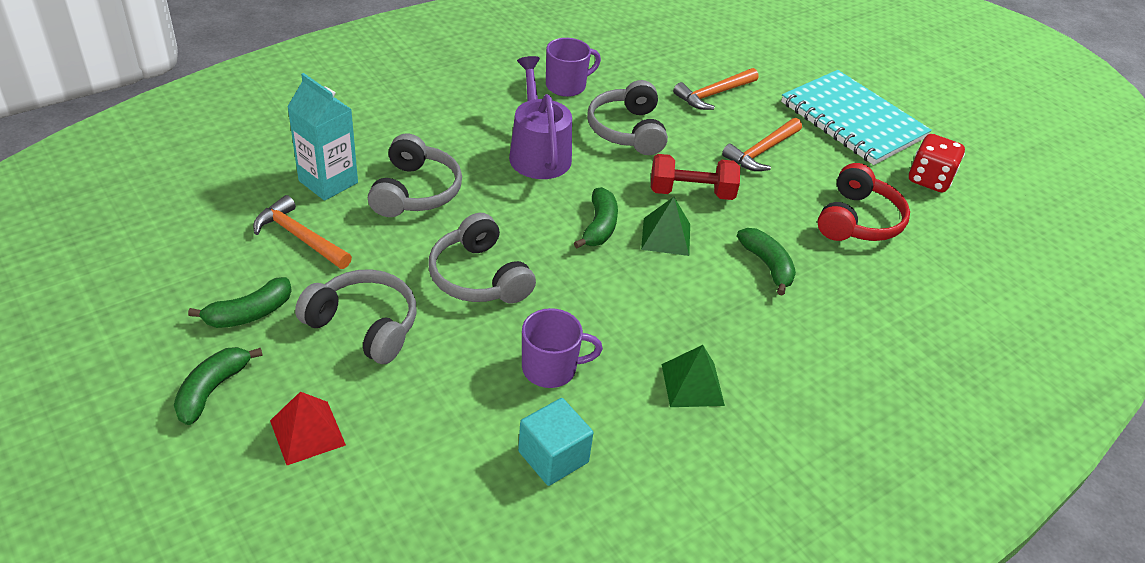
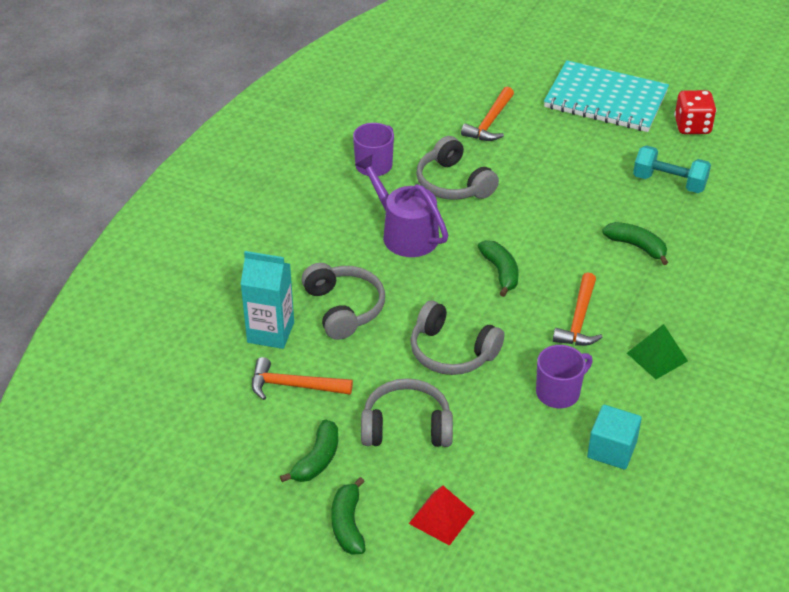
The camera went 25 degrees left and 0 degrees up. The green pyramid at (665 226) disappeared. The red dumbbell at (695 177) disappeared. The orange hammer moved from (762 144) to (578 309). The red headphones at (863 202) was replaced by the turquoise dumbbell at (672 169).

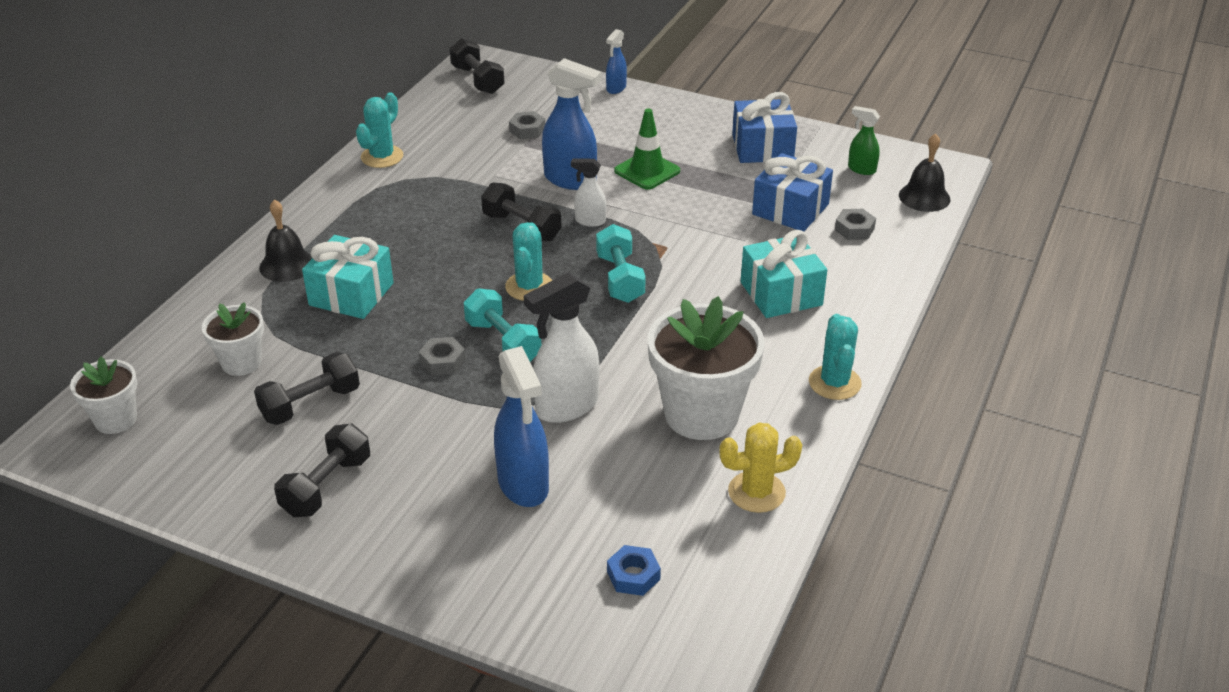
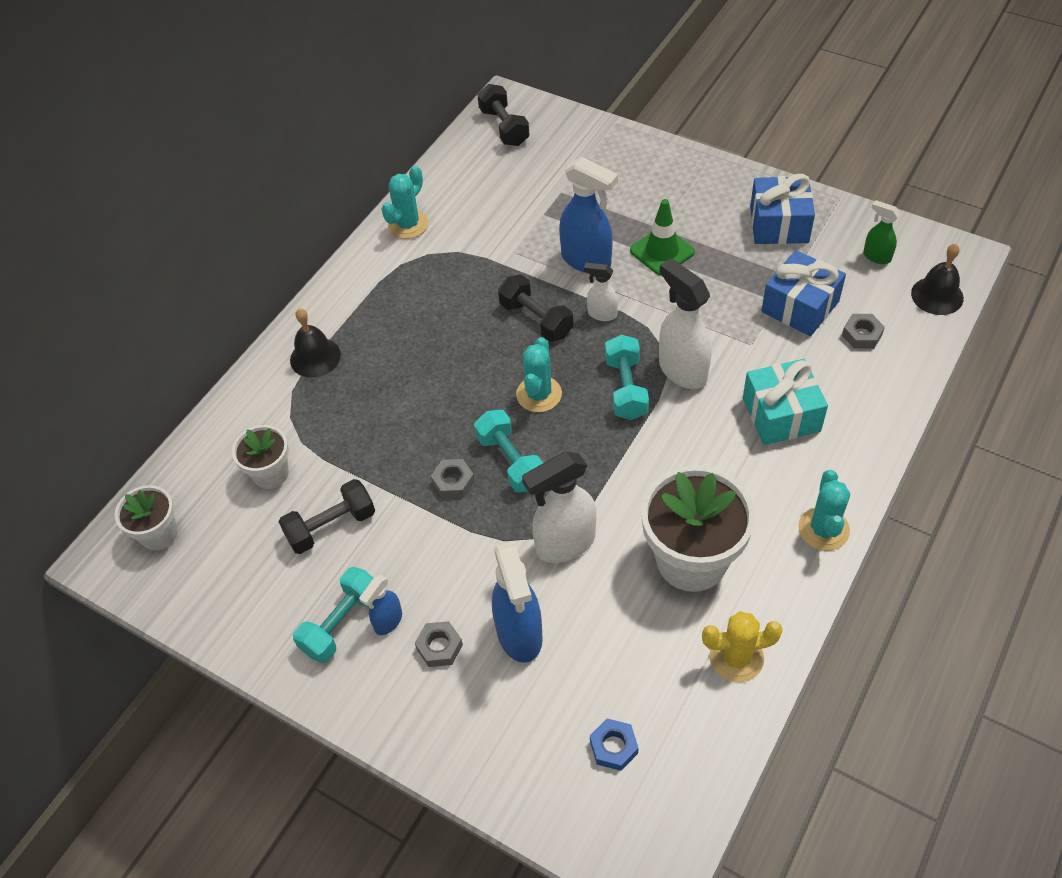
The camera went 10 degrees right and 15 degrees up. The black dumbbell at (322 470) became the turquoise dumbbell at (333 615). The turquoise gift at (348 277) disappeared. The grey nut moved from (527 125) to (439 644). The blue spray bottle moved from (616 61) to (380 605). The white spray bottle at (685 323) appeared.

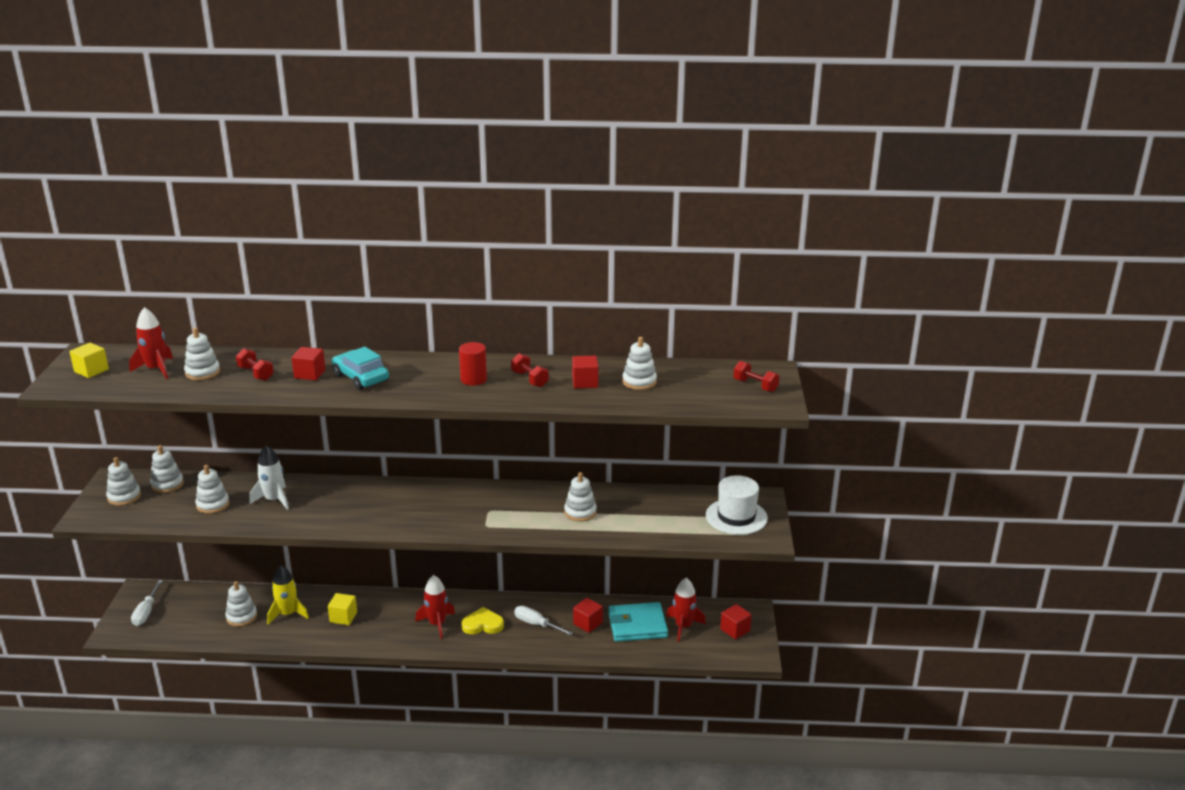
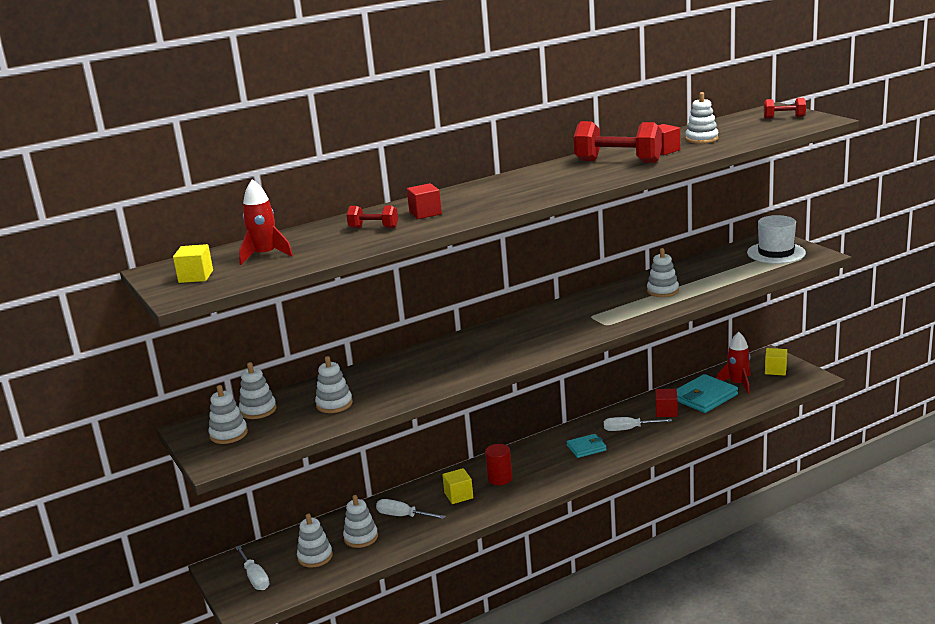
The camera went 30 degrees left and 5 degrees down. The white stacking toy moved from (202 354) to (315 541). The white rocket at (269 477) disappeared. The yellow rocket at (288 595) was replaced by the white screwdriver at (411 509). The turquoise car at (360 368) disappeared. The red rocket at (435 607) disappeared. The red cylinder moved from (473 364) to (498 464). The yellow heart at (482 620) was replaced by the turquoise wallet at (586 446). The red dumbbell at (530 370) changed to 1.92 times the size. The red cube at (736 622) became the yellow cube at (776 362).

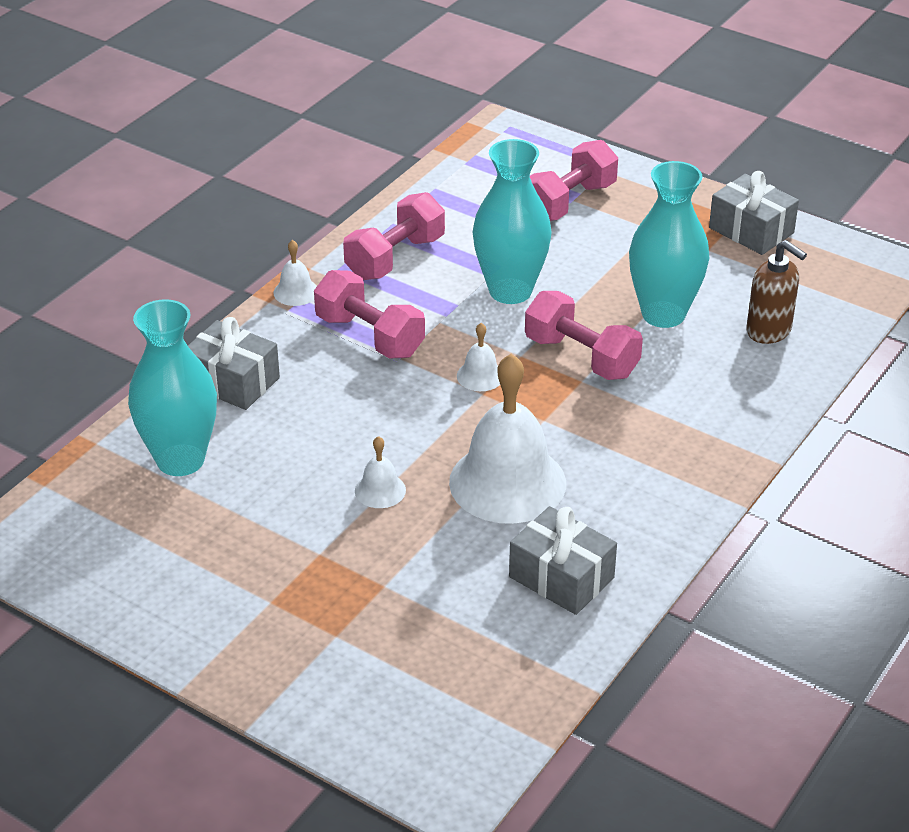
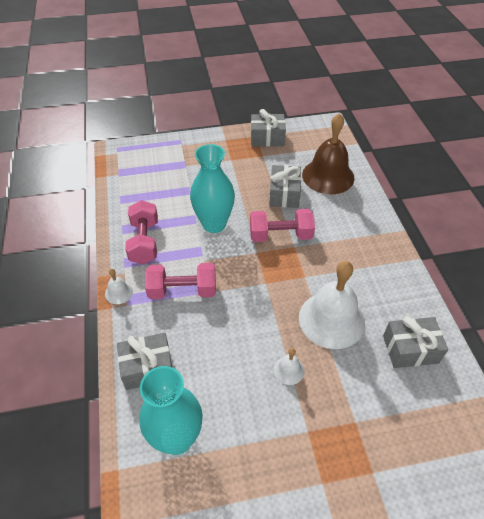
The camera went 45 degrees left and 10 degrees up. The white bell at (478 357) disappeared. The pink dumbbell at (574 180) disappeared. The turquoise vase at (669 244) was replaced by the grey gift at (285 186). The brown soap dispenser at (776 292) was replaced by the brown bell at (328 153).

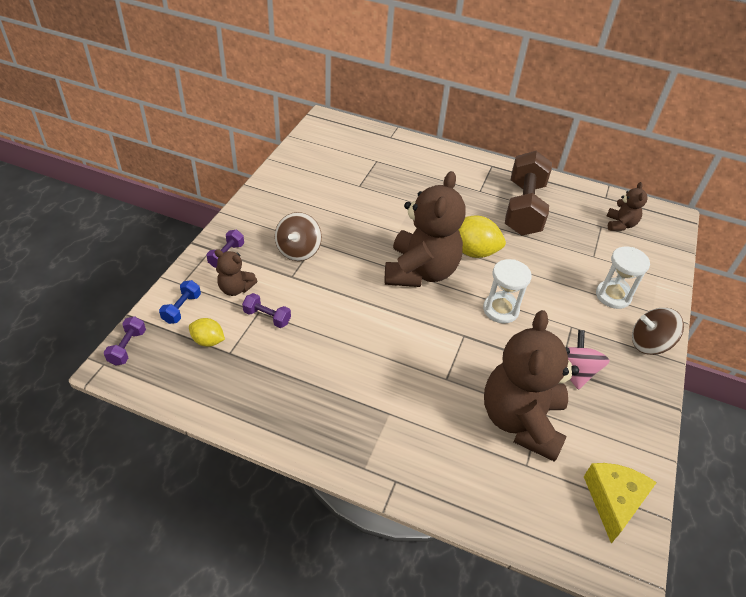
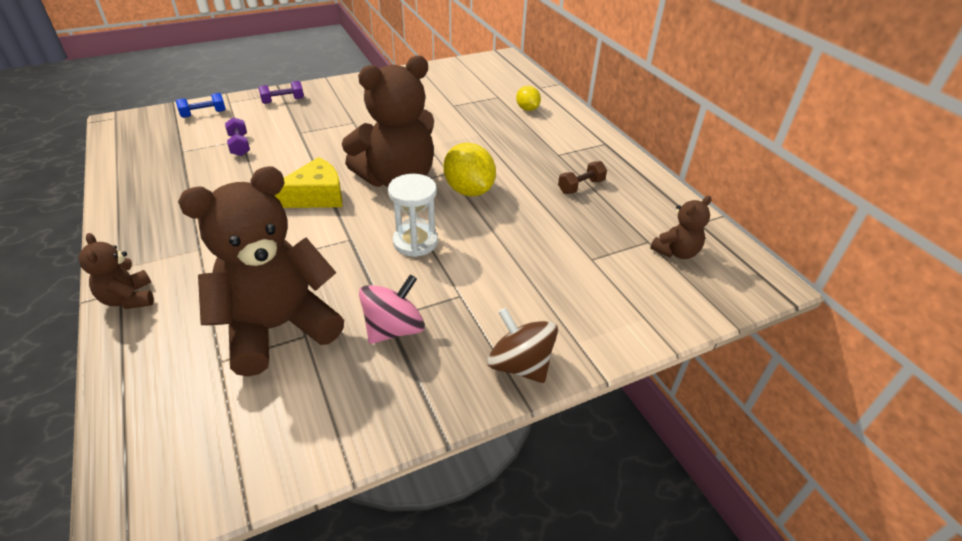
The camera went 45 degrees right and 5 degrees down. The purple dumbbell at (125 340) disappeared. The yellow lemon moved from (207 332) to (528 98). The brown teddy bear moved from (236 272) to (116 271). The brown spinning top at (298 236) disappeared. The brown dumbbell at (528 193) changed to 0.42 times the size. The yellow cheese moved from (620 503) to (308 182). The white hourglass at (623 278) disappeared.

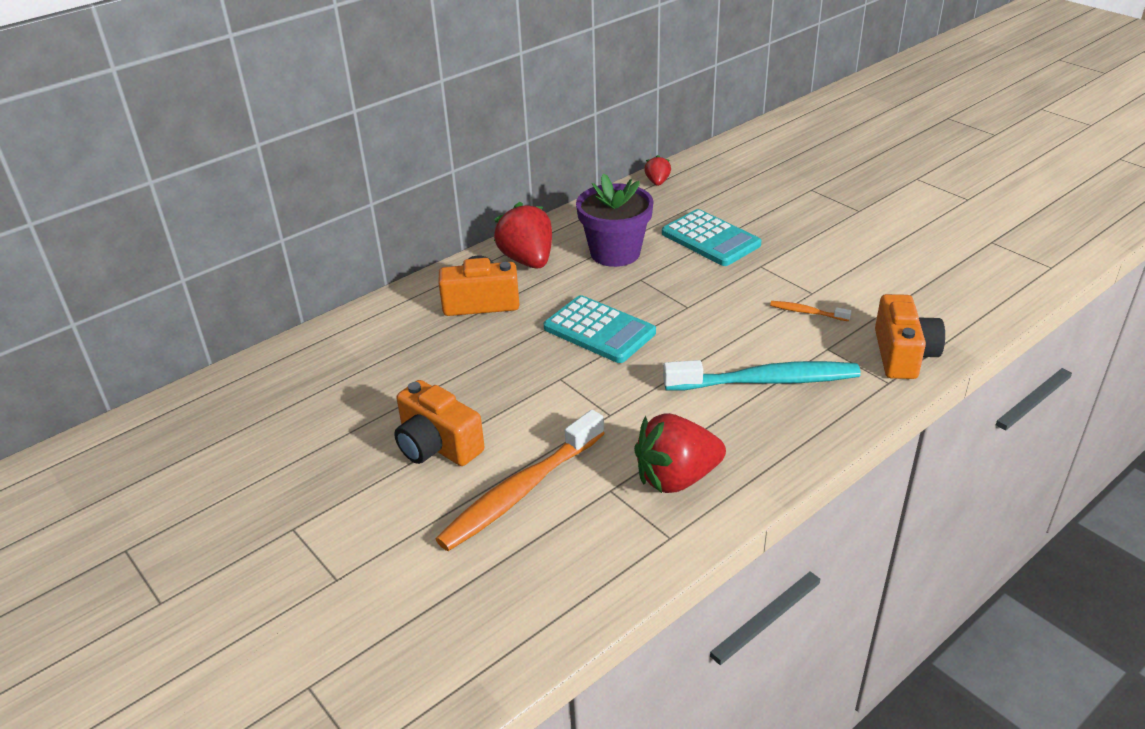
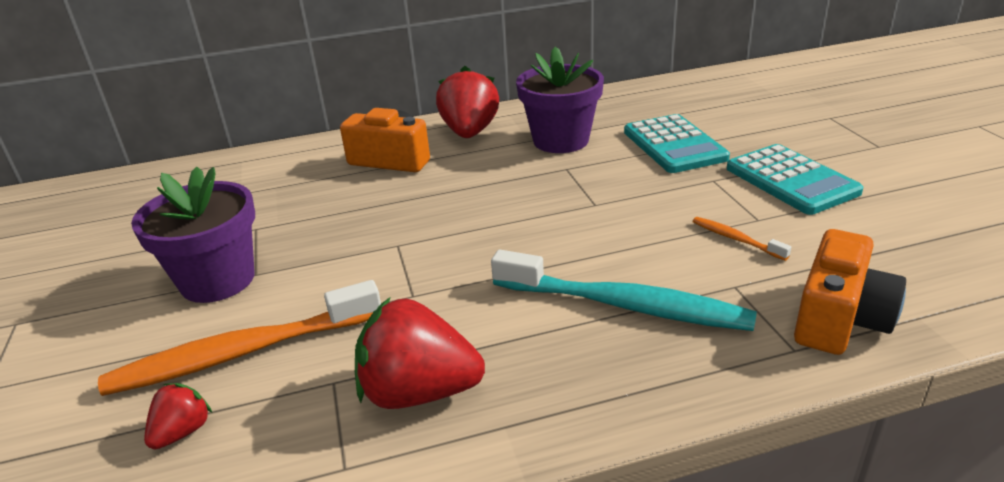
The camera went 25 degrees right and 5 degrees down. The orange camera at (439 423) was replaced by the purple flower pot at (193 234). The turquoise calculator moved from (600 329) to (795 179). The red strawberry moved from (657 170) to (178 416).

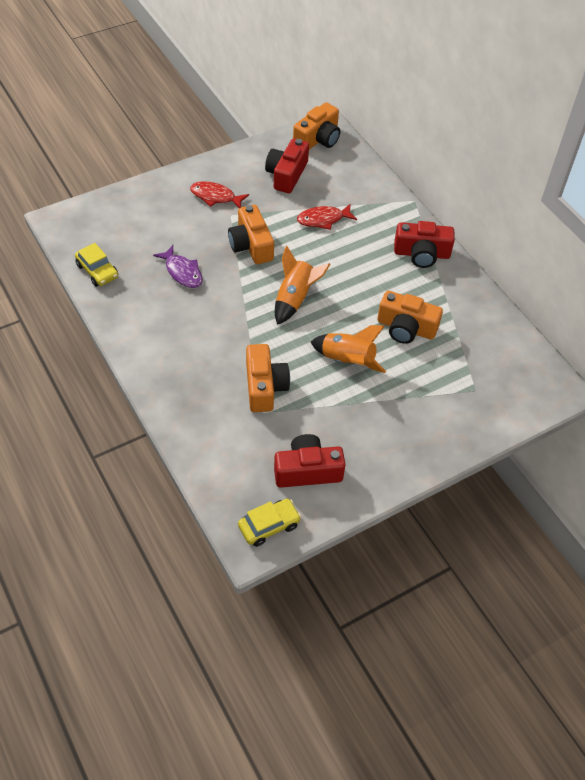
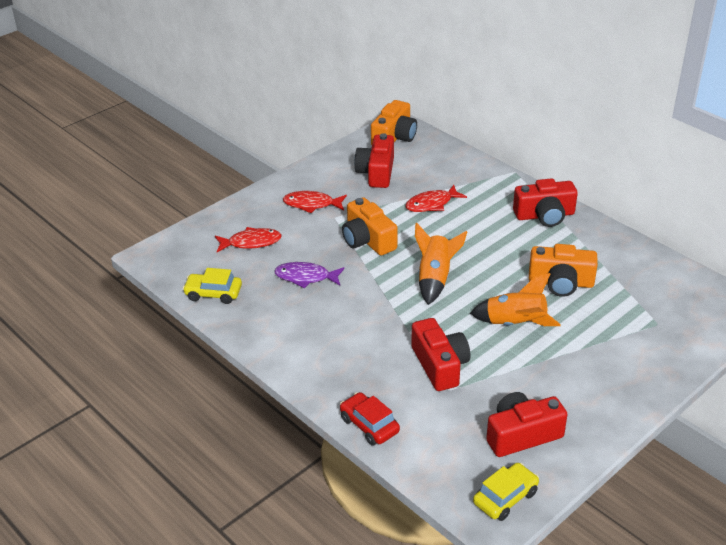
The camera went 10 degrees left and 15 degrees down. The yellow car at (96 265) turned 150 degrees clockwise. The purple fish at (178 266) turned 150 degrees clockwise. The orange camera at (268 378) became the red camera at (440 354). The red fish at (248 239) appeared. The red car at (370 419) appeared.

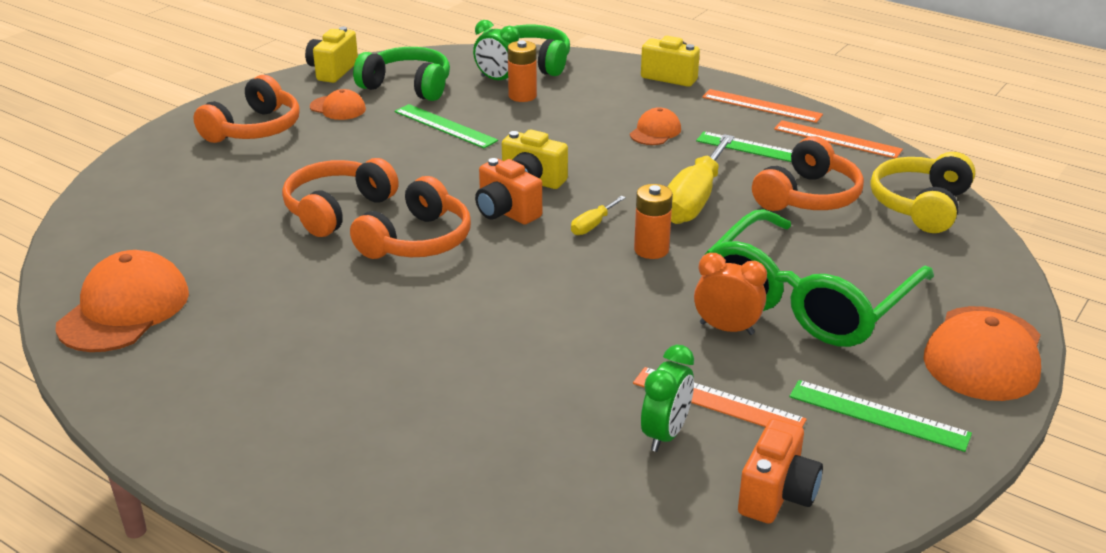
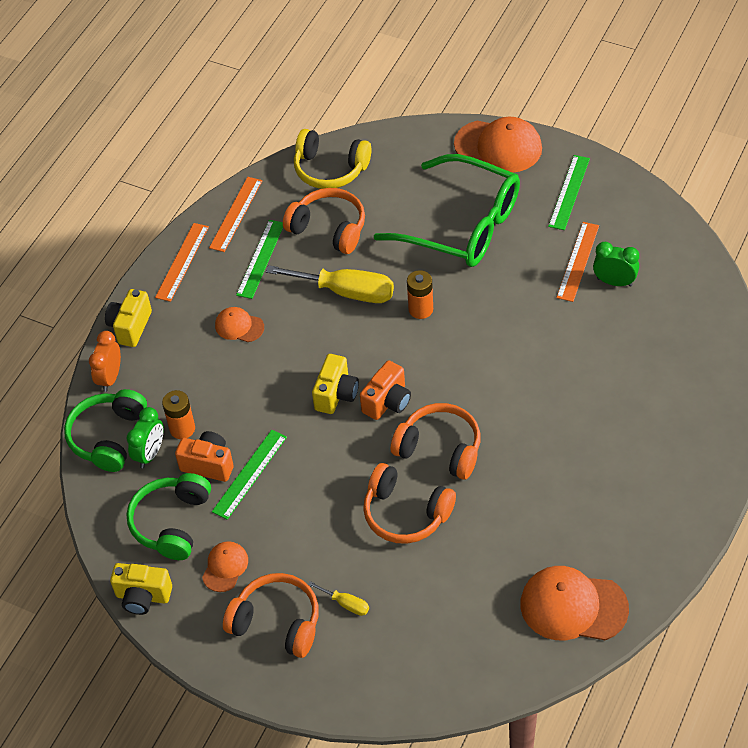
The camera went 95 degrees left and 20 degrees up. The yellow screwdriver moved from (598 215) to (338 598). The orange clock moved from (730 294) to (105 361). The orange camera moved from (780 471) to (204 456).

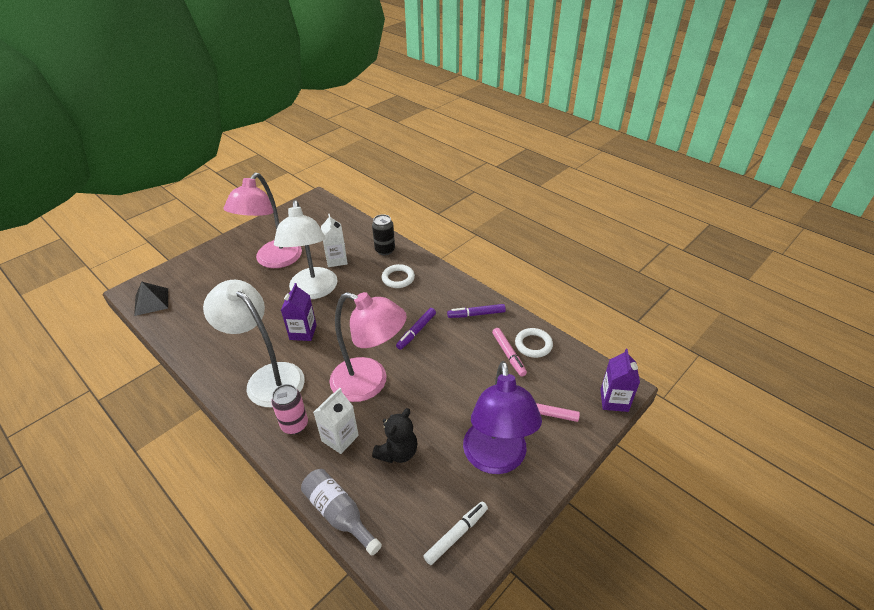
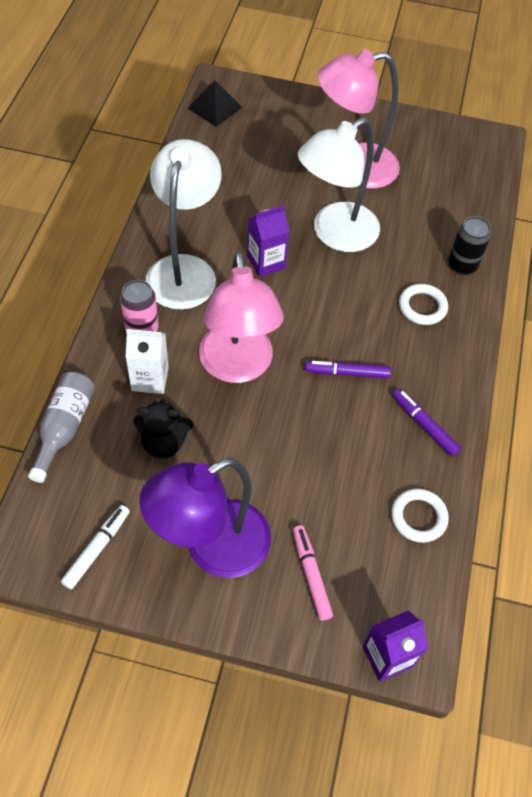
The camera went 55 degrees right and 15 degrees up. The white carton at (334 240) disappeared. The white marker at (455 533) turned 75 degrees counterclockwise. The pink marker at (509 352) disappeared.

